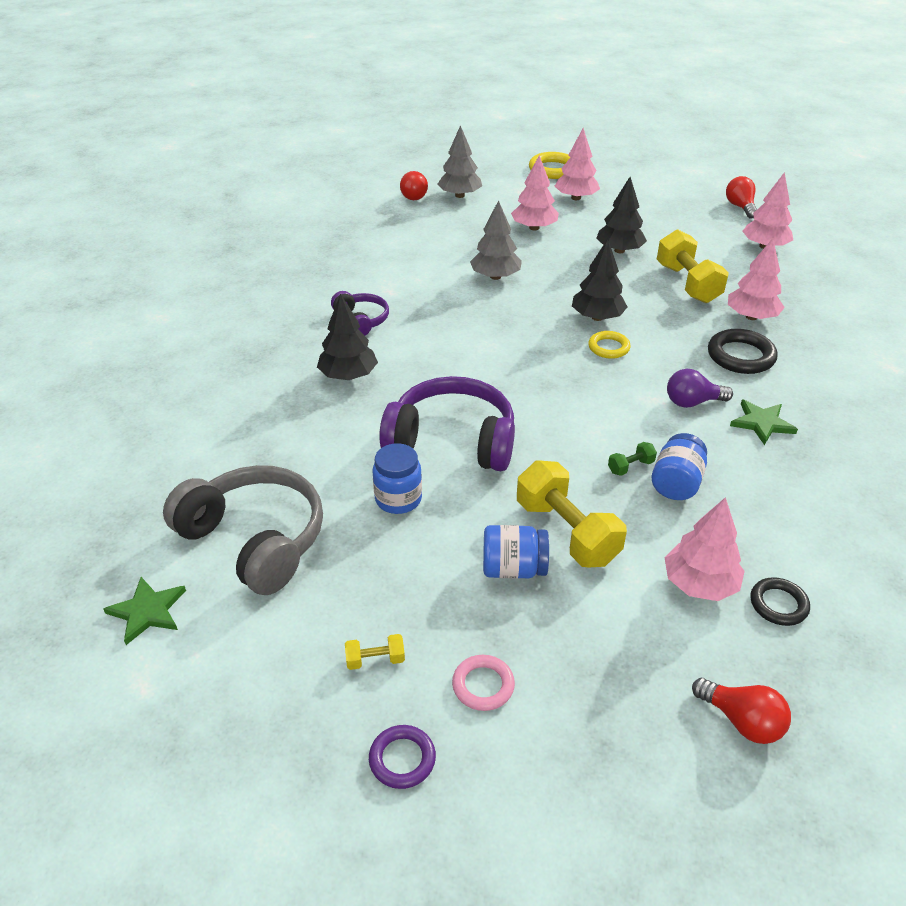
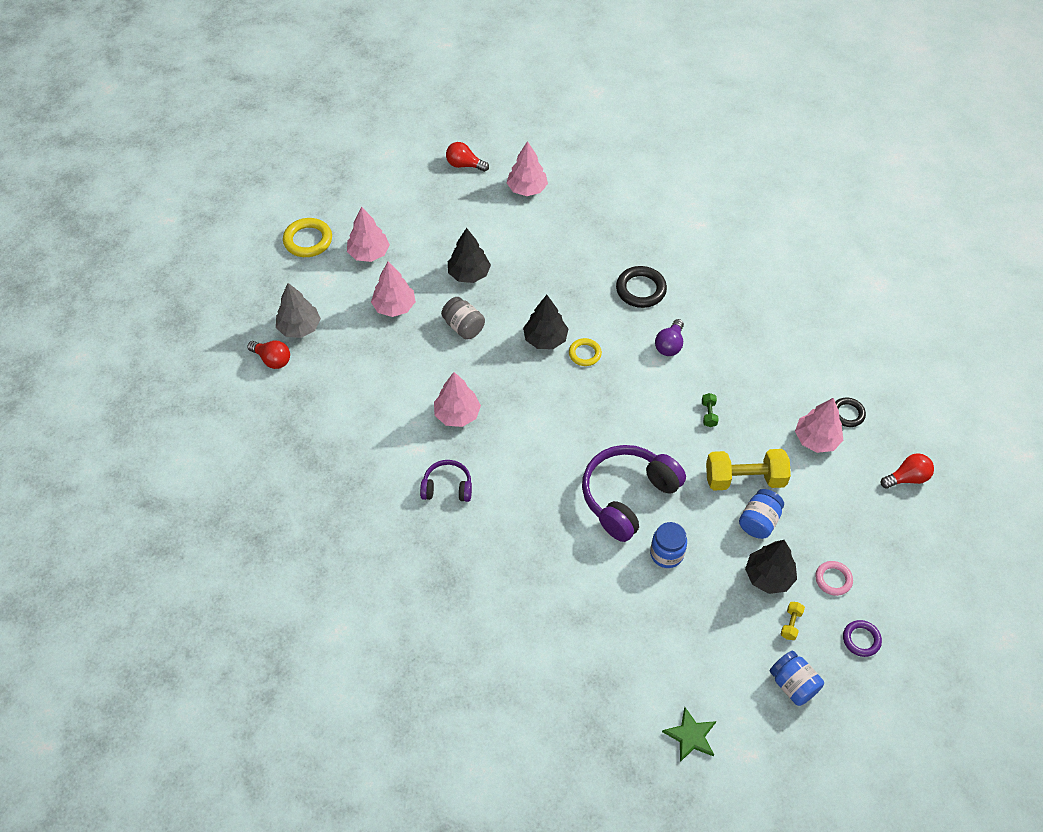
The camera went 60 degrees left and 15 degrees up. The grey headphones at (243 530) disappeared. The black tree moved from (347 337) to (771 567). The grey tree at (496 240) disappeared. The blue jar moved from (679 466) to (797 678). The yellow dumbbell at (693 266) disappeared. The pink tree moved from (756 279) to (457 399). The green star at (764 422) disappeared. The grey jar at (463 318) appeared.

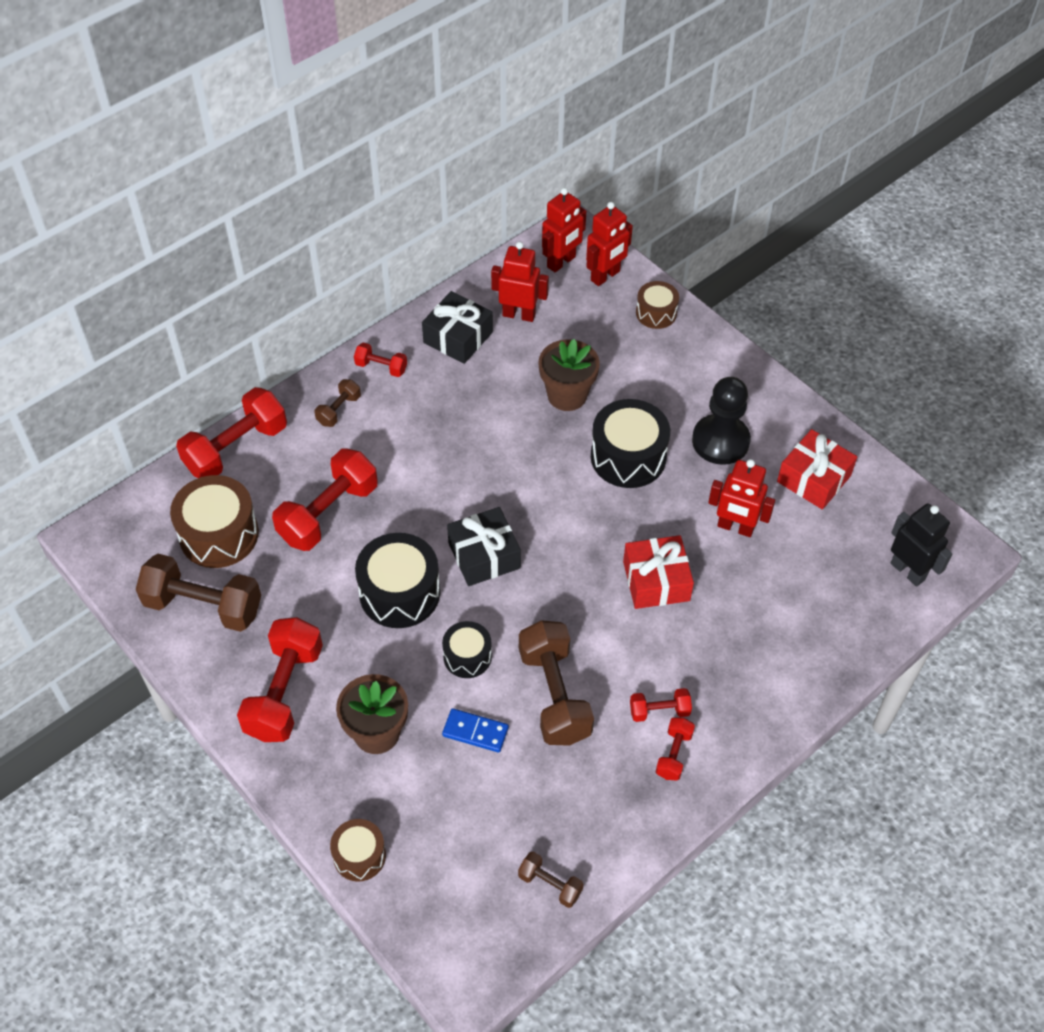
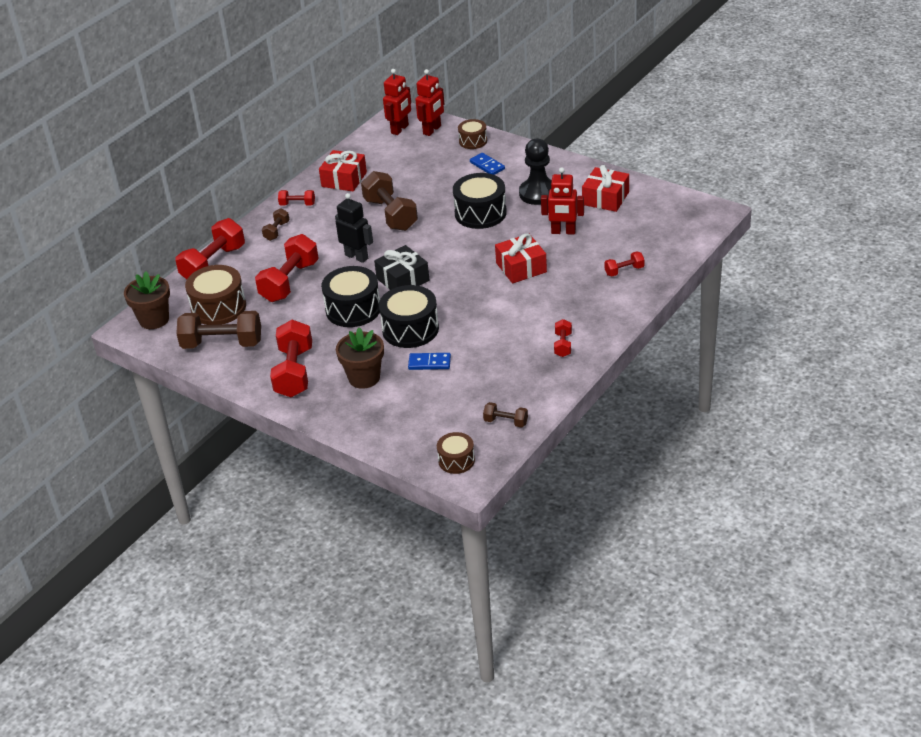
The camera went 10 degrees left and 15 degrees down. The brown drum moved from (358 850) to (456 453). The black gift at (457 327) became the red gift at (343 170). The black drum at (467 649) changed to 1.72 times the size. The red robot at (520 282) disappeared. The brown dumbbell moved from (556 683) to (389 201). The brown flower pot moved from (569 375) to (147 300). The red dumbbell moved from (661 705) to (624 263). The black robot moved from (921 545) to (354 228). The blue domino at (487 164) appeared.

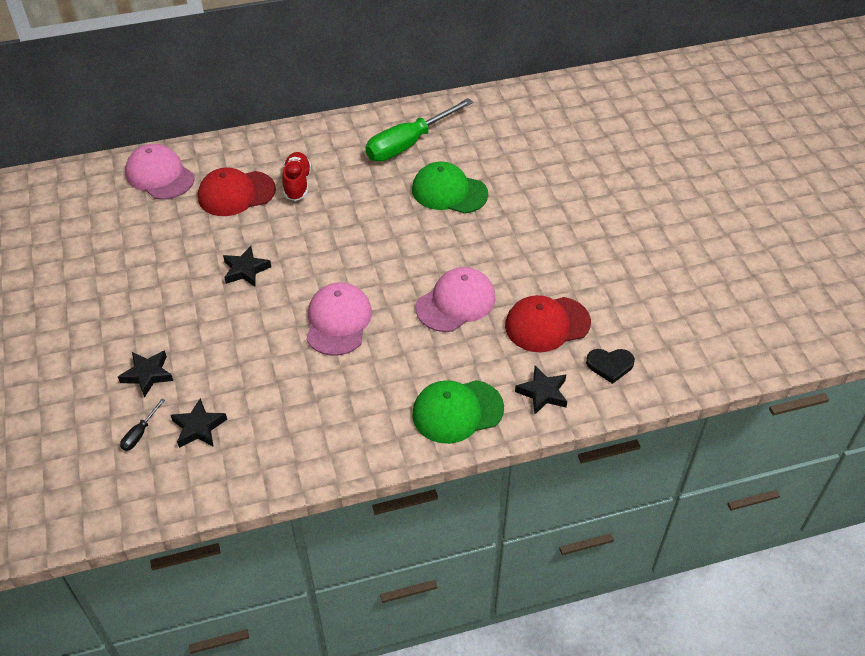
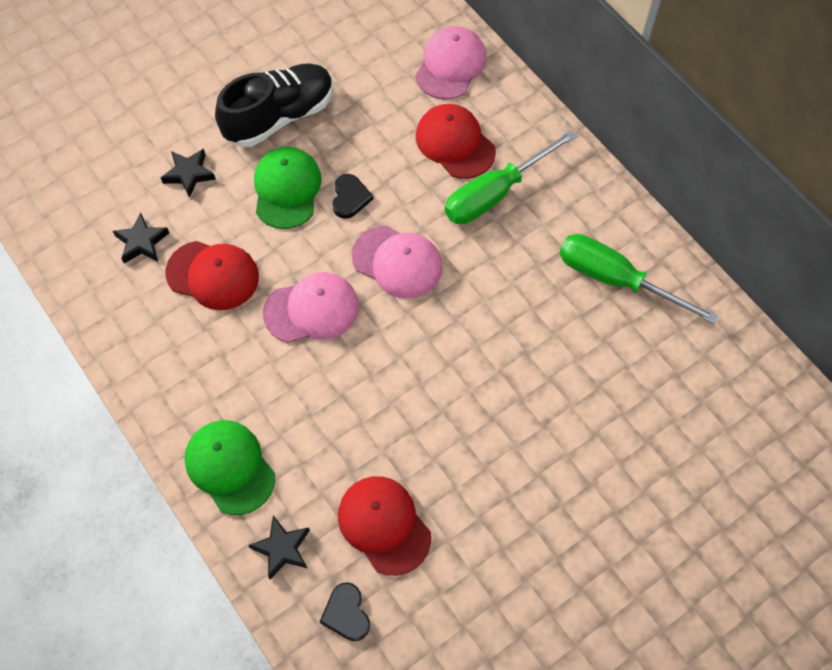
The camera went 70 degrees right and 15 degrees up. The black screwdriver at (142 425) disappeared. The black star at (247 266) was replaced by the black heart at (352 196). The red shoe at (296 176) was replaced by the green screwdriver at (511 177). The green cap moved from (450 188) to (288 188). The pink cap moved from (456 299) to (397 262). The red cap at (212 275) appeared. The black shoe at (274 105) appeared.

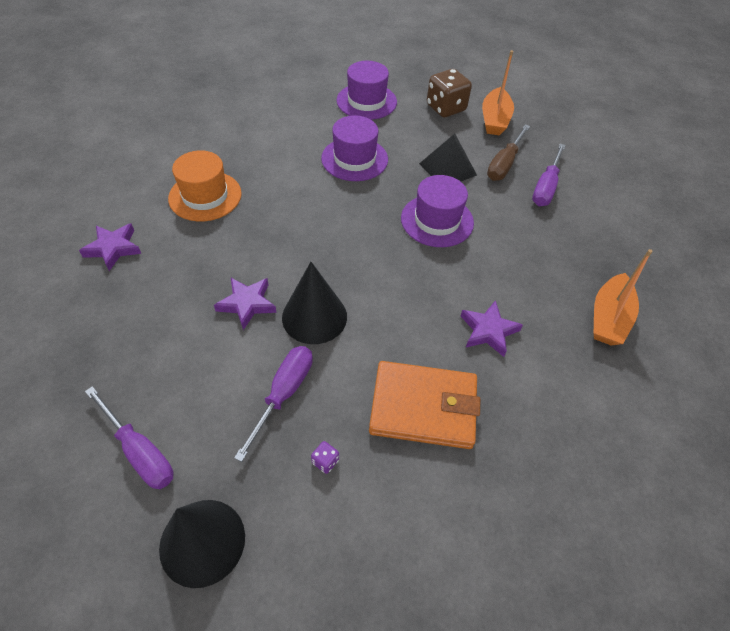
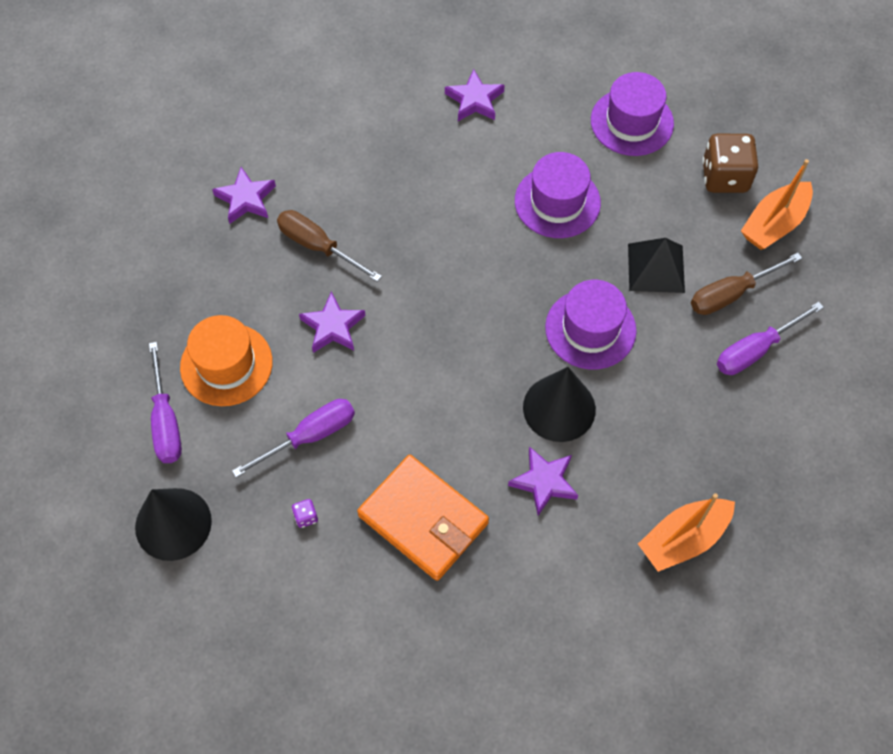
The camera went 35 degrees right and 10 degrees up. The orange hat moved from (205 185) to (226 360). The black cone moved from (314 303) to (559 404). The brown screwdriver at (329 246) appeared. The purple star at (475 95) appeared.

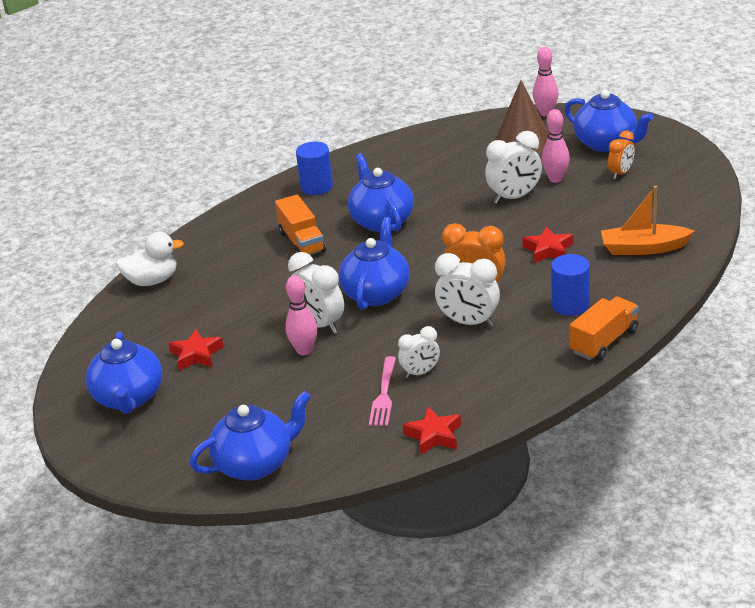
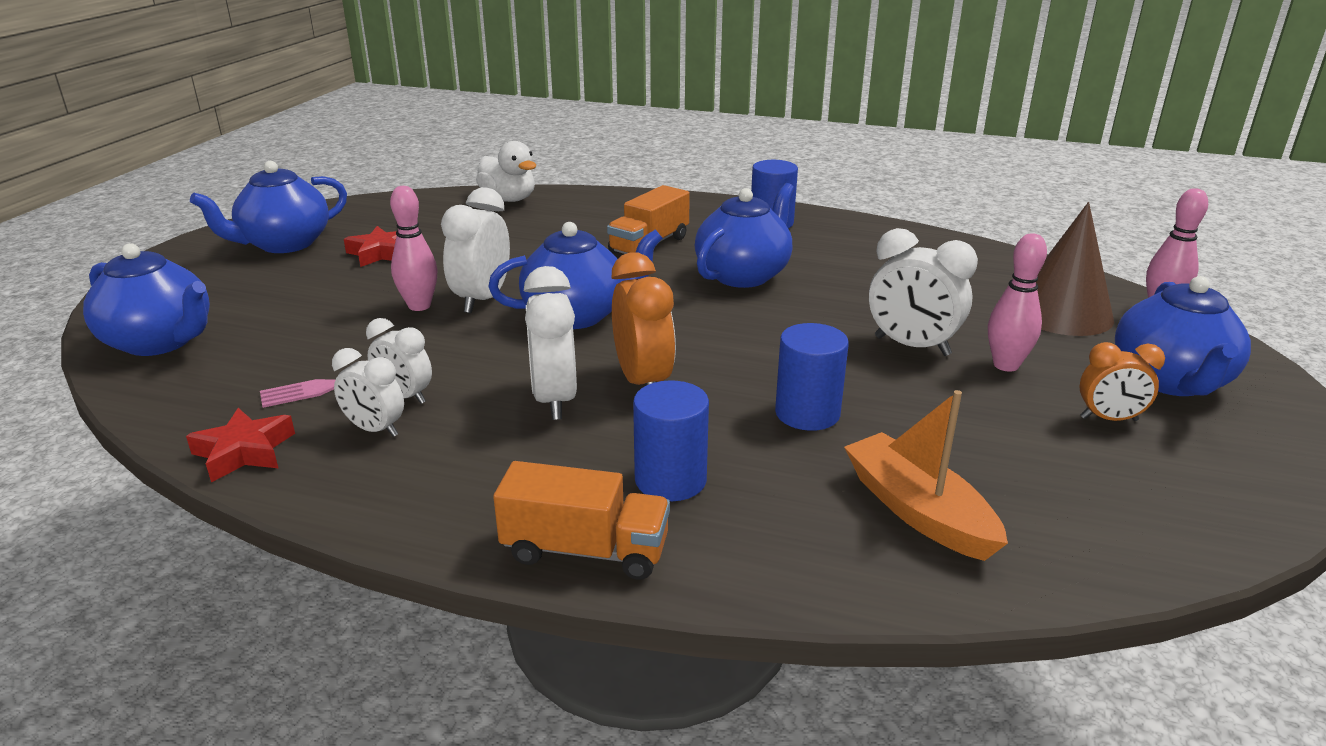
The camera went 55 degrees right and 5 degrees down. The red star at (547 244) was replaced by the blue cylinder at (812 377). The white clock at (368 392) appeared.

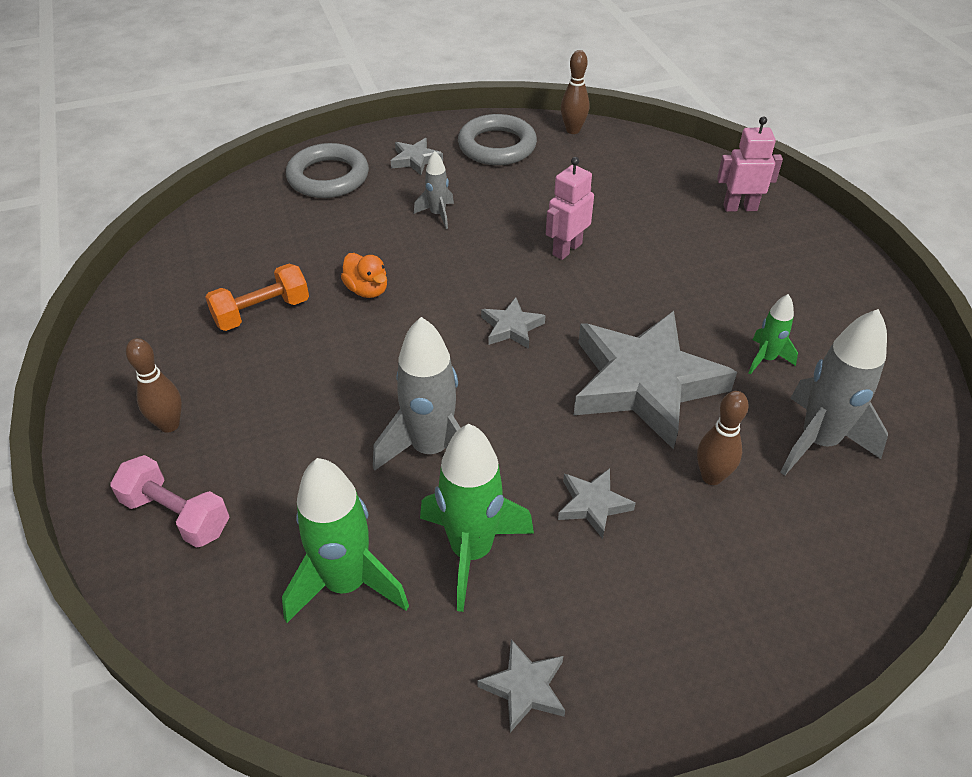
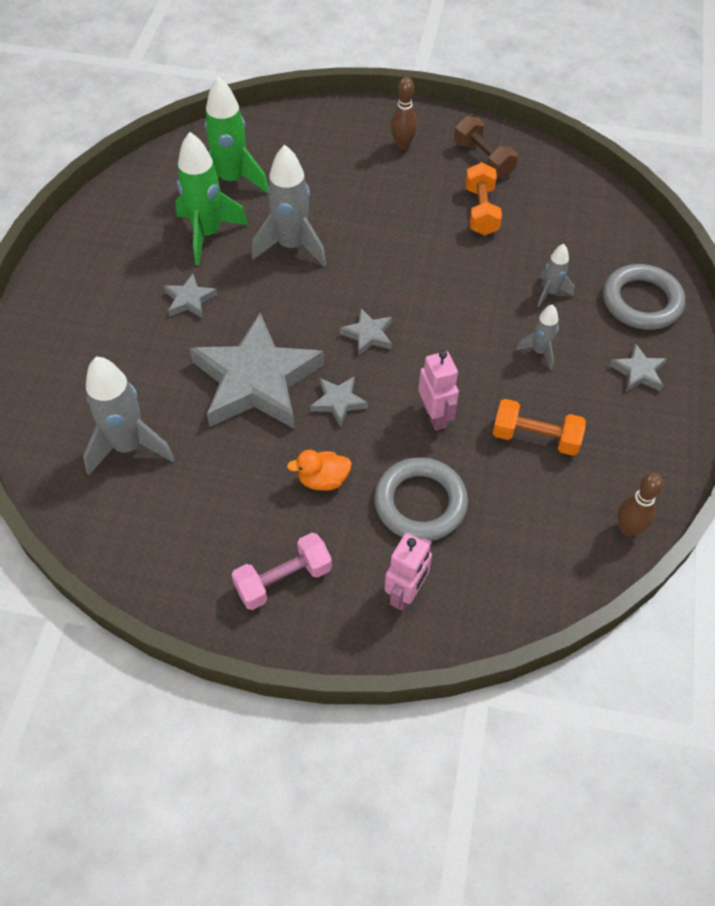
The camera went 120 degrees right and 10 degrees up. The pink dumbbell moved from (169 501) to (282 571). The orange duck moved from (364 275) to (319 470). The grey ring moved from (497 139) to (421 499). The grey star moved from (521 686) to (339 401). The brown bowling pin at (723 438) disappeared. The green rocket at (773 334) disappeared. The brown dumbbell at (486 147) appeared. The orange dumbbell at (539 427) appeared. The grey rocket at (556 275) appeared.

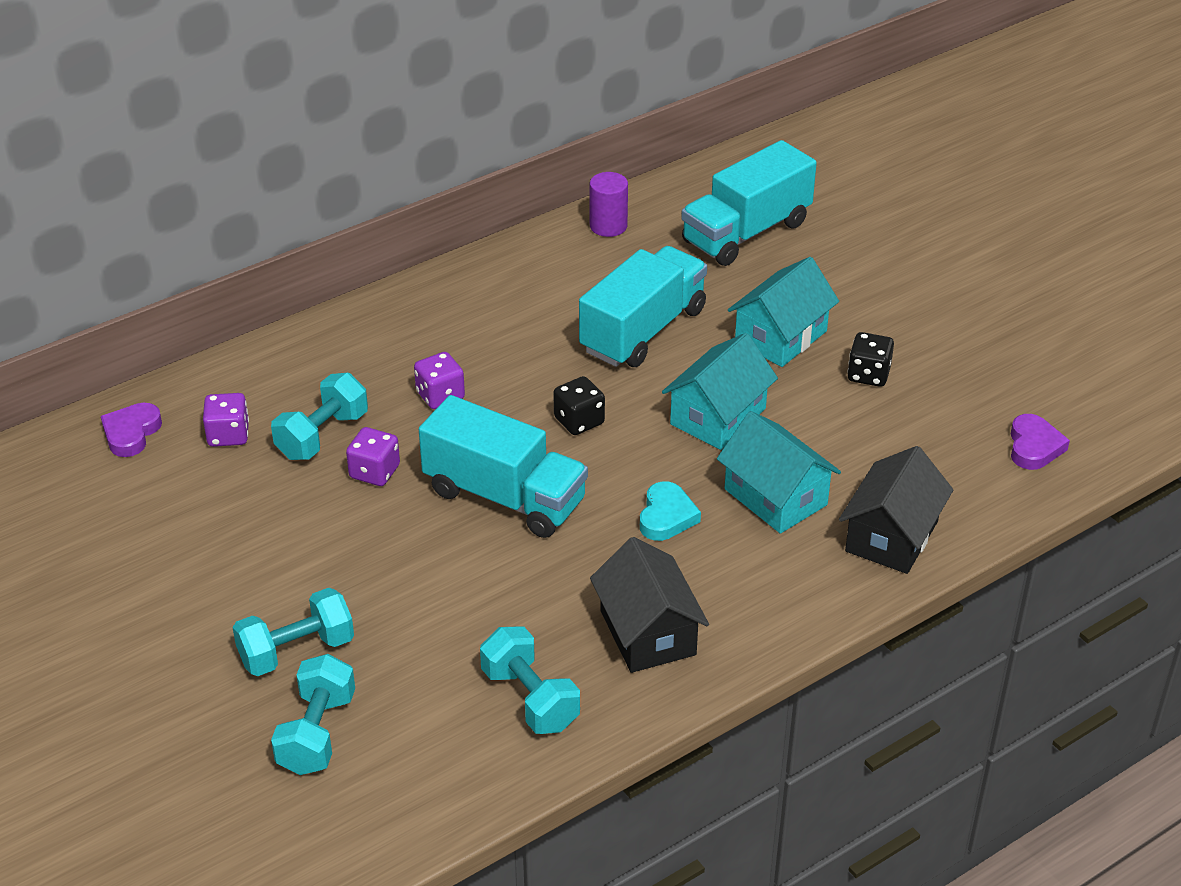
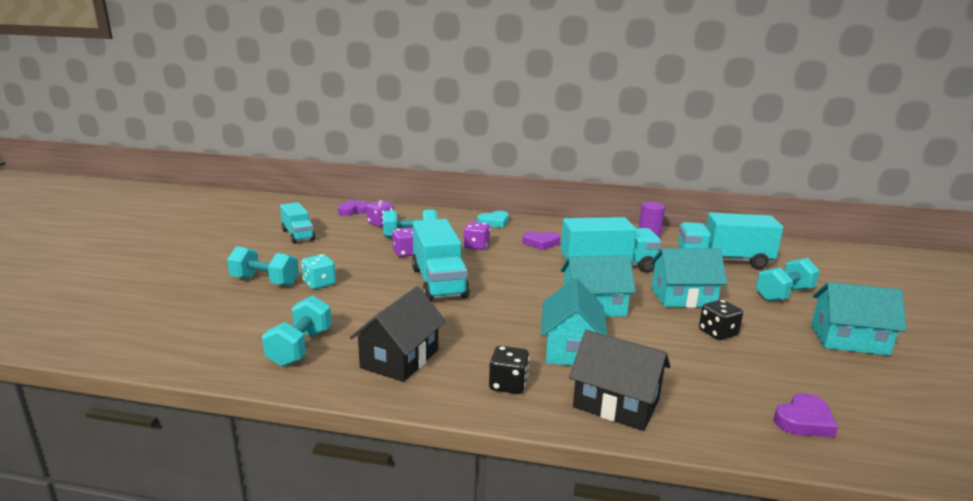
The camera went 45 degrees right and 20 degrees down. The turquoise dumbbell moved from (313 714) to (788 279). The black dice moved from (579 405) to (509 370). The turquoise heart moved from (670 511) to (493 219). The black house at (896 510) turned 45 degrees clockwise. The turquoise truck at (297 223) appeared. The turquoise dice at (318 271) appeared. The purple heart at (541 240) appeared. The turquoise house at (859 319) appeared.

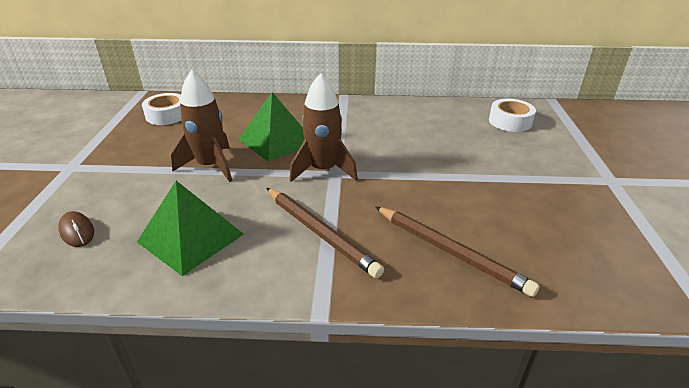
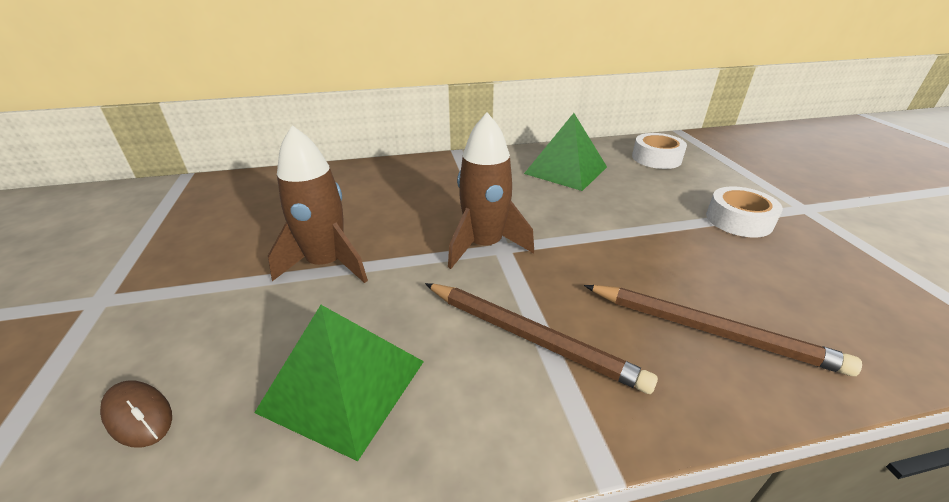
The camera went 15 degrees left and 0 degrees up. The white tape moved from (162 109) to (744 211). The green pyramid moved from (271 127) to (565 152).

